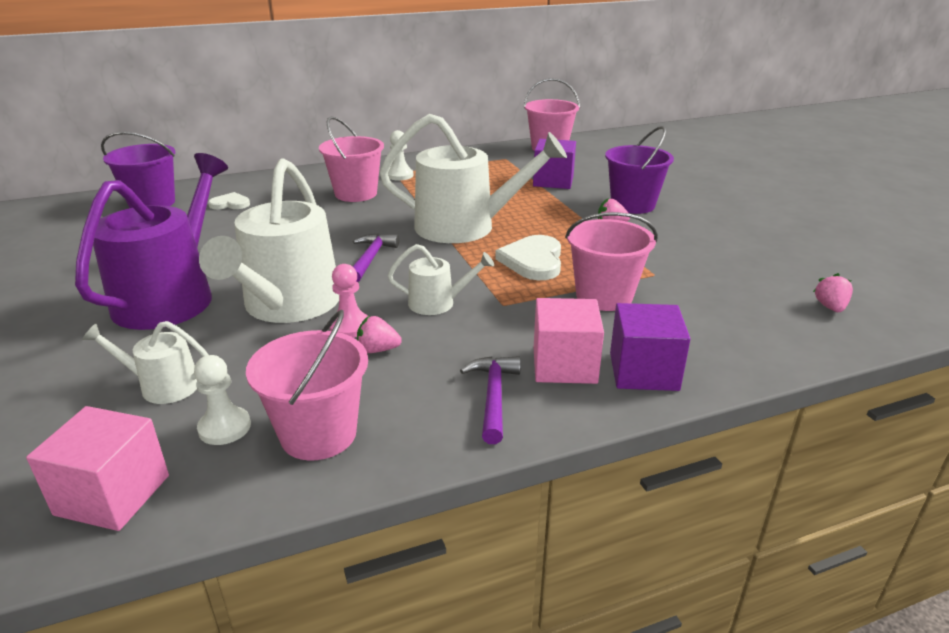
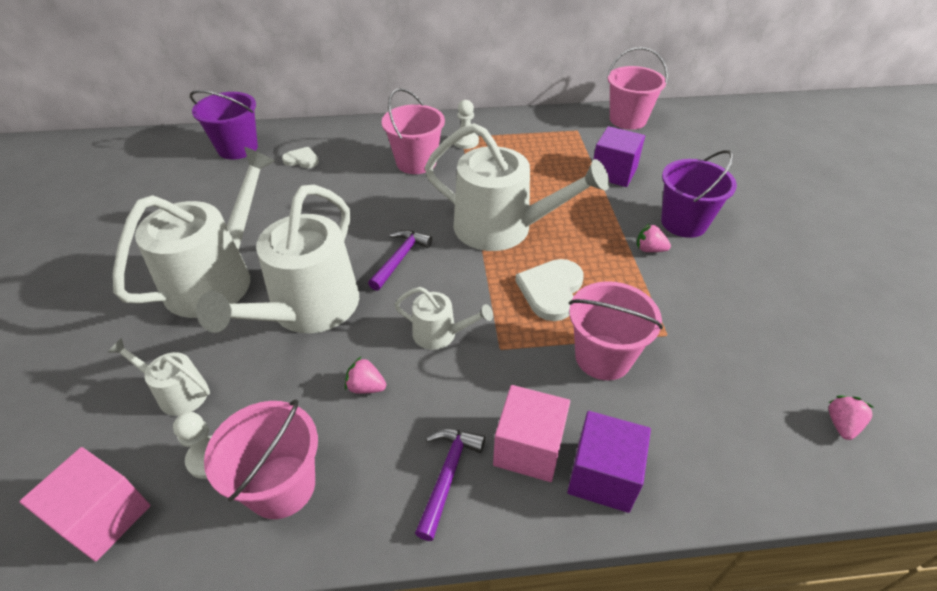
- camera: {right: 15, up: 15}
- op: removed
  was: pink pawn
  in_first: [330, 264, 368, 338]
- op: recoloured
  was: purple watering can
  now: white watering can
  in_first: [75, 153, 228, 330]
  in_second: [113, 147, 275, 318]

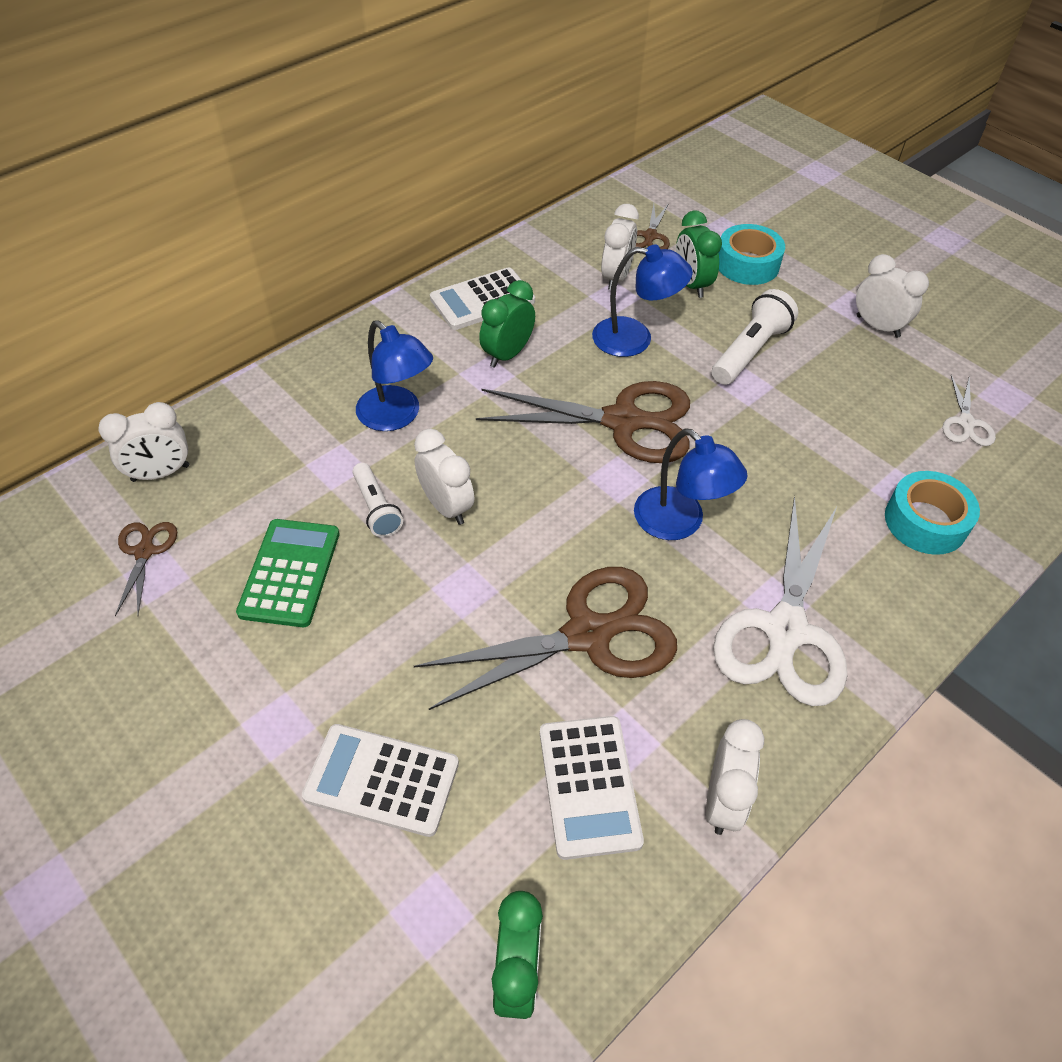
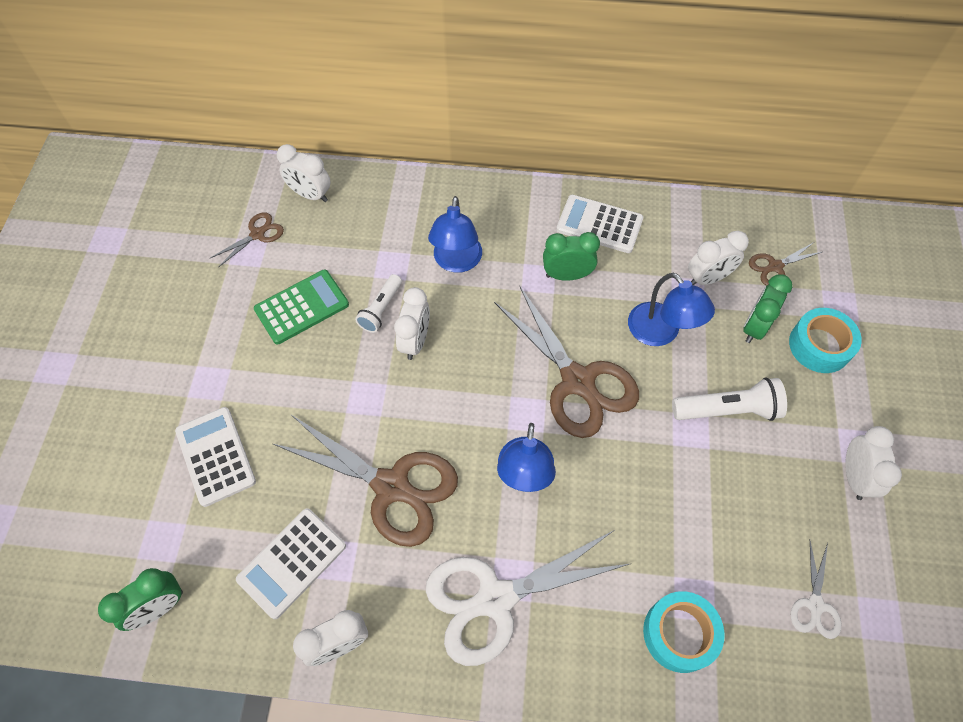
- camera: {right: 50, up: 10}
- op: turned
  was: white scissors
  in_first: [942, 375, 996, 446]
  in_second: [791, 541, 842, 639]
  clockwise: -45

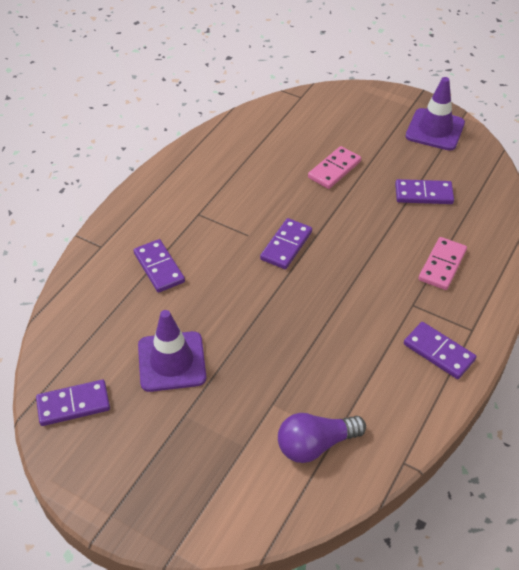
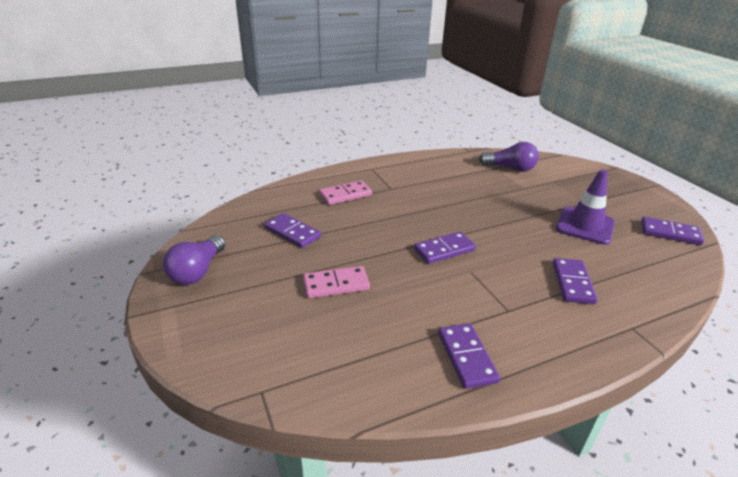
- camera: {right: -145, up: -15}
- op: moved
  was: purple domino
  in_first: [404, 322, 476, 379]
  in_second: [438, 323, 500, 389]
- op: replaced
  was: purple traffic cone
  now: purple light bulb
  in_first: [405, 77, 465, 151]
  in_second: [163, 235, 225, 285]

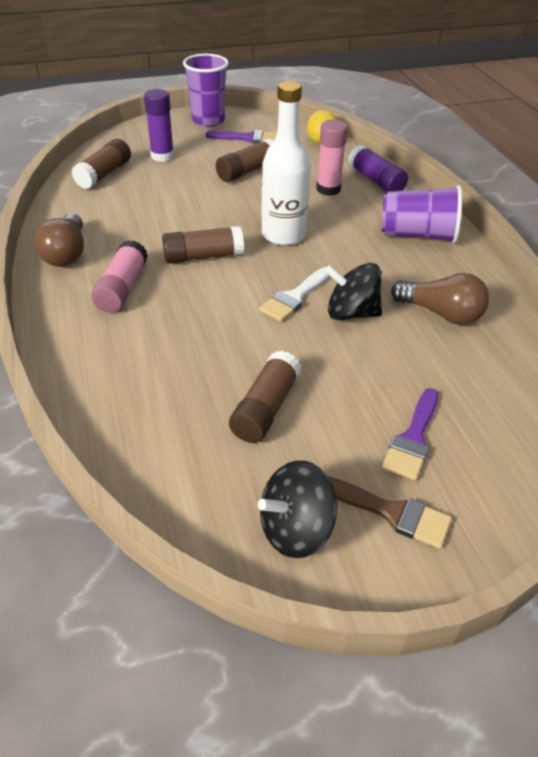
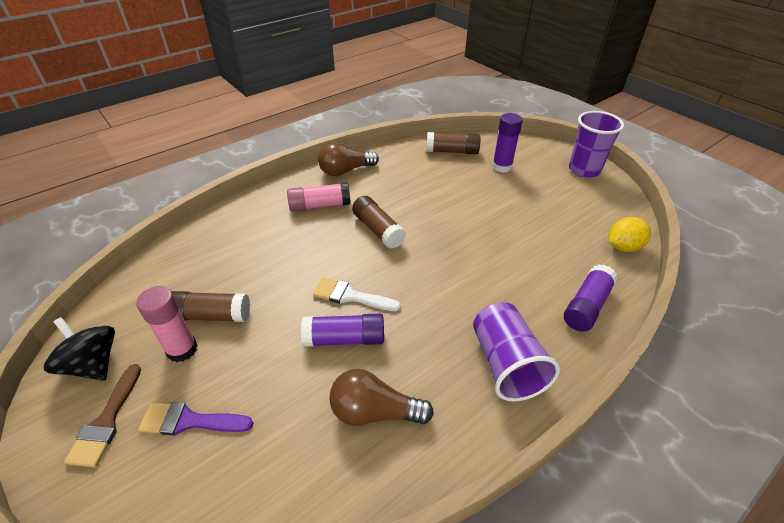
- camera: {right: 70, up: 0}
- op: removed
  was: purple brush
  in_first: [206, 130, 277, 144]
- op: removed
  was: brown glue stick
  in_first: [216, 138, 274, 182]
- op: removed
  was: white bottle
  in_first: [261, 81, 311, 246]
- op: moved
  was: pink glue stick
  in_first: [316, 119, 348, 196]
  in_second: [136, 286, 198, 362]
- op: replaced
  was: black spinning top
  now: purple glue stick
  in_first: [325, 263, 382, 321]
  in_second: [301, 314, 384, 347]
- op: turned
  was: brown light bulb
  in_first: [391, 273, 490, 325]
  in_second: [329, 369, 434, 426]
  clockwise: 90

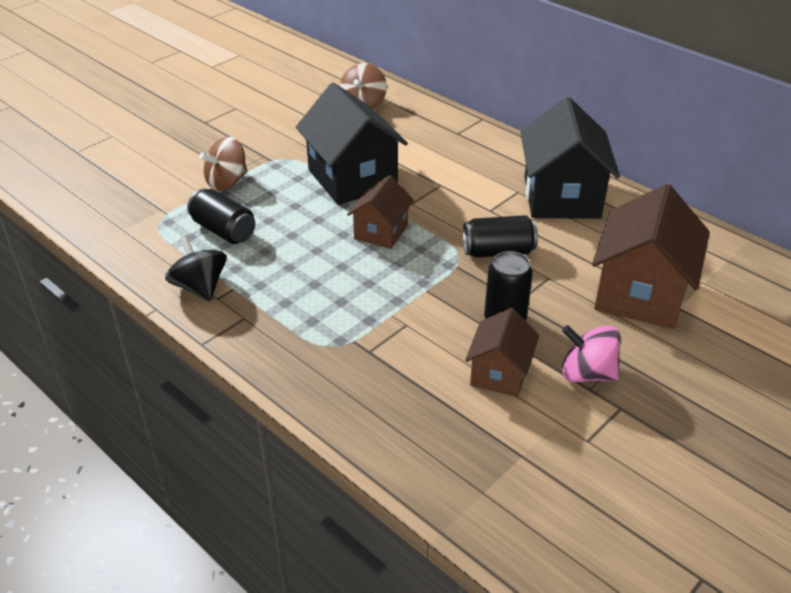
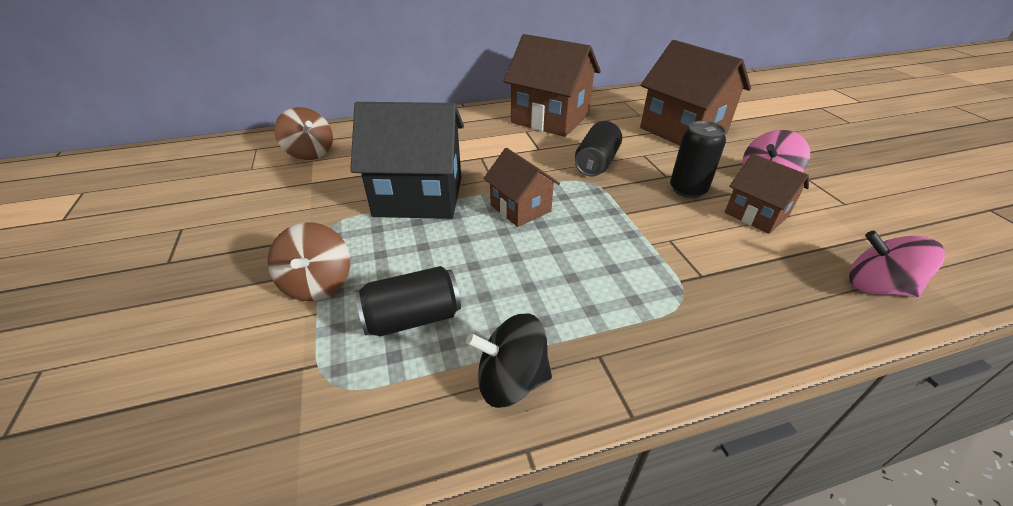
- camera: {right: -60, up: 0}
- op: added
  now: pink spinning top
  in_second: [849, 231, 945, 297]
- op: recoloured
  was: black house
  now: brown house
  in_first: [520, 97, 620, 219]
  in_second: [504, 34, 601, 137]

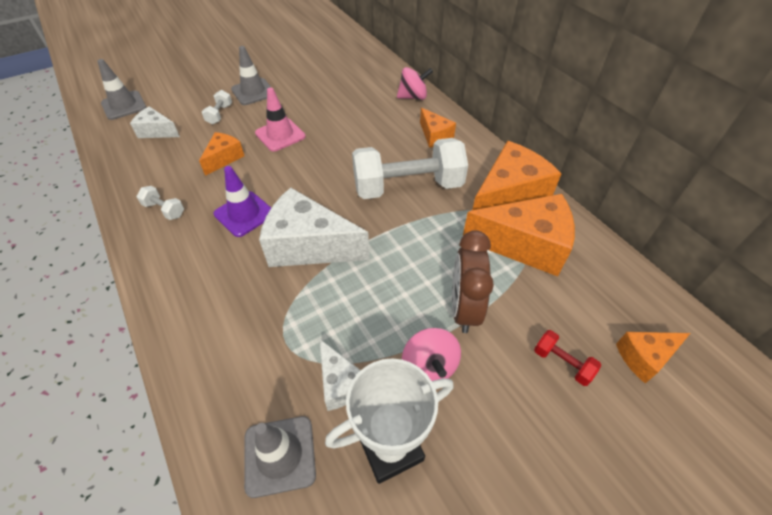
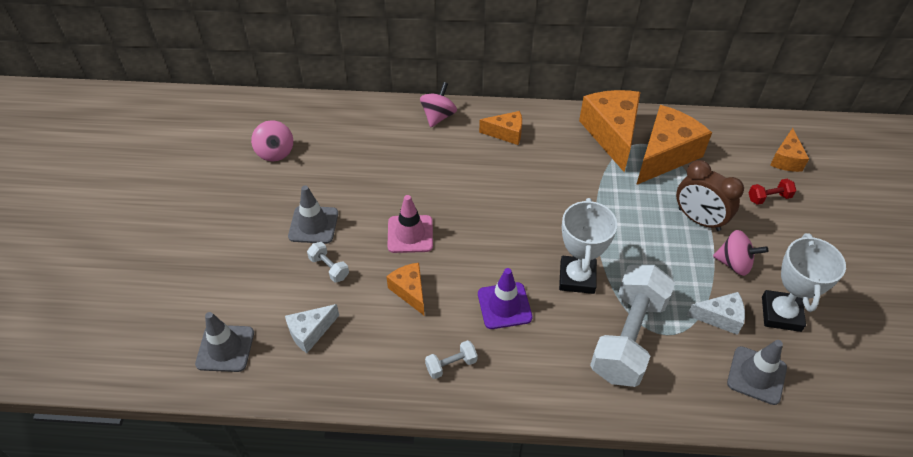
- camera: {right: -55, up: 0}
- op: added
  now: pink spinning top
  in_second: [251, 120, 293, 161]
- op: moved
  was: white dumbbell
  in_first: [352, 138, 468, 199]
  in_second: [590, 265, 675, 387]
- op: replaced
  was: white cheese
  now: white trophy
  in_first: [259, 188, 370, 267]
  in_second: [559, 198, 617, 294]

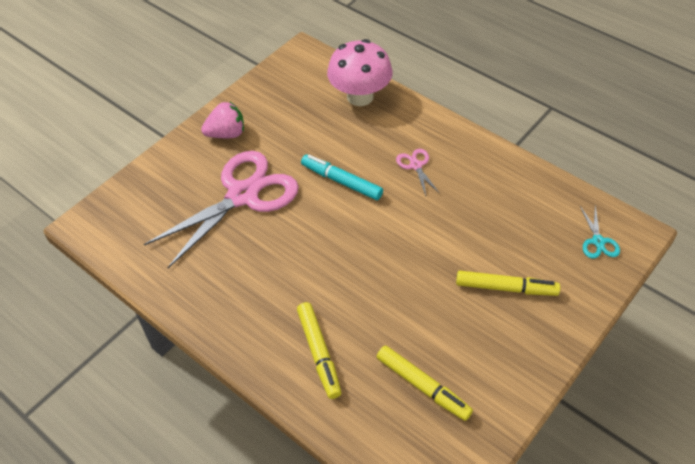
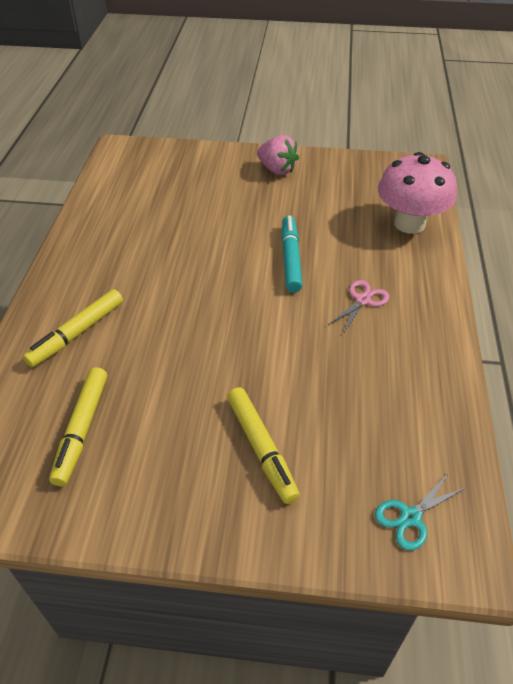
- camera: {right: 55, up: -5}
- op: removed
  was: pink scissors
  in_first: [144, 151, 299, 268]

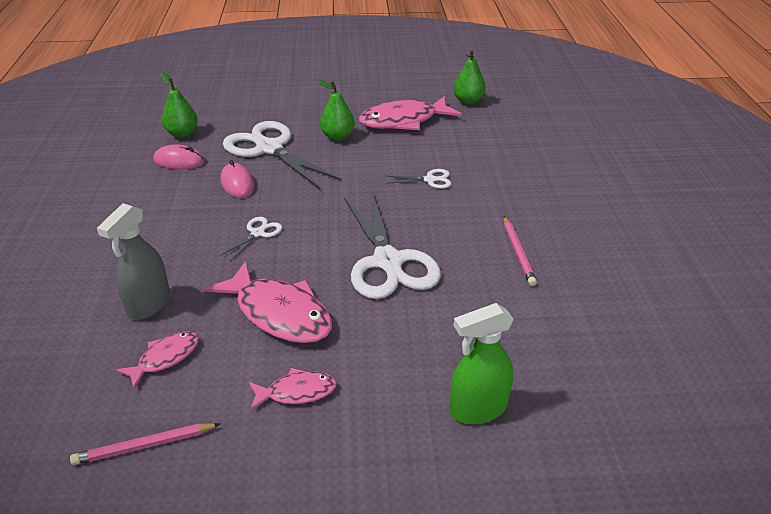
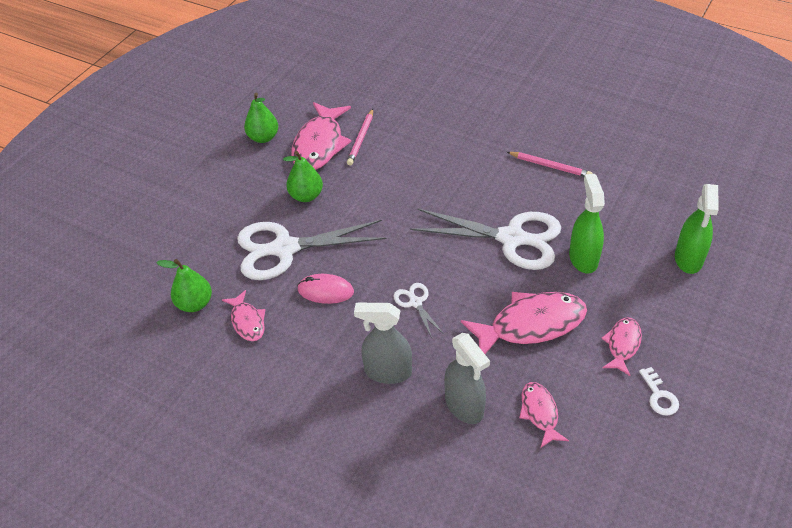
- camera: {right: -55, up: 10}
- op: removed
  was: white scissors
  in_first: [385, 169, 451, 189]
- op: added
  now: grey spray bottle
  in_second: [354, 303, 412, 384]
- op: added
  now: green spray bottle
  in_second: [569, 174, 605, 274]
- op: added
  now: white key
  in_second: [639, 367, 679, 416]
- op: moved
  was: pink pencil
  in_first: [70, 423, 220, 465]
  in_second: [347, 109, 373, 165]
- op: moved
  was: green pear
  in_first: [453, 50, 486, 105]
  in_second: [244, 93, 278, 143]
- op: replaced
  was: pink mouse
  now: pink fish
  in_first: [153, 144, 205, 169]
  in_second: [222, 290, 265, 341]

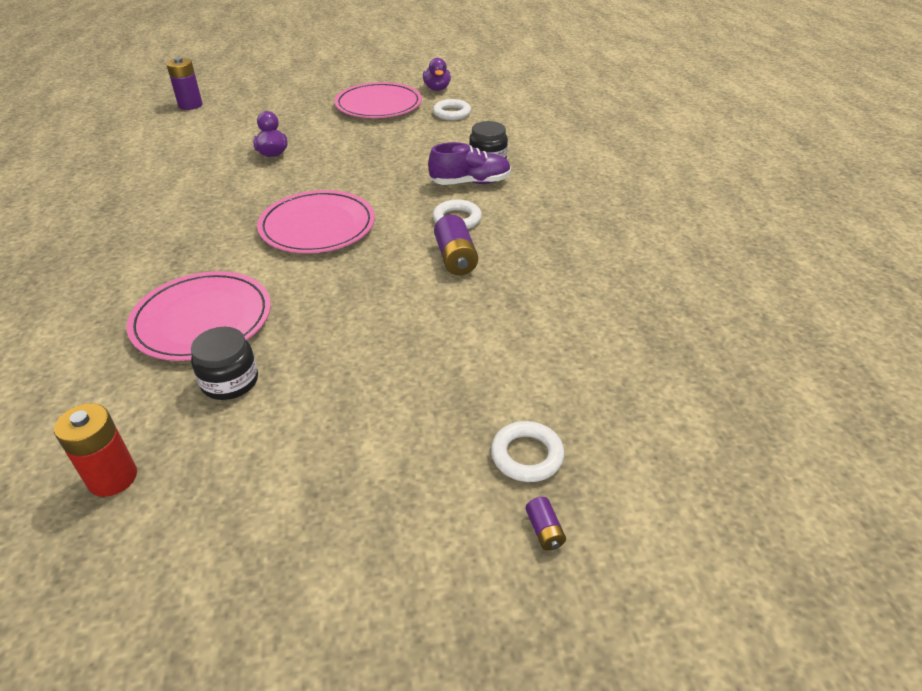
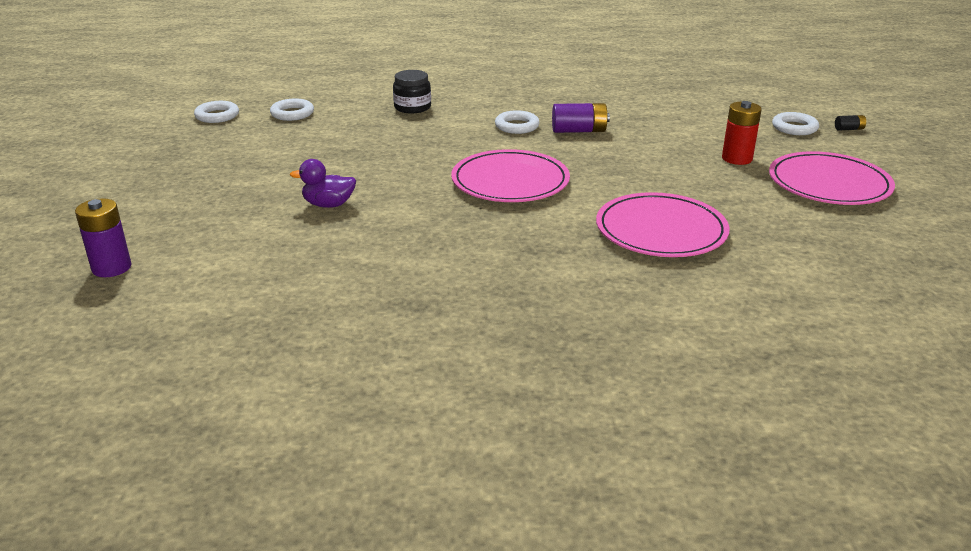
- camera: {right: -80, up: -10}
- op: removed
  was: black jar
  in_first: [191, 327, 258, 400]
- op: removed
  was: purple shoe
  in_first: [428, 142, 511, 185]
- op: moved
  was: red battery
  in_first: [54, 403, 137, 497]
  in_second: [722, 101, 762, 165]
- op: moved
  was: pink plate
  in_first: [334, 82, 422, 118]
  in_second: [769, 151, 895, 205]
- op: replaced
  was: purple duck
  now: white ring
  in_first: [423, 58, 451, 91]
  in_second: [194, 101, 239, 123]
- op: recoloured
  was: purple battery
  now: black battery
  in_first: [526, 497, 566, 551]
  in_second: [835, 115, 866, 131]

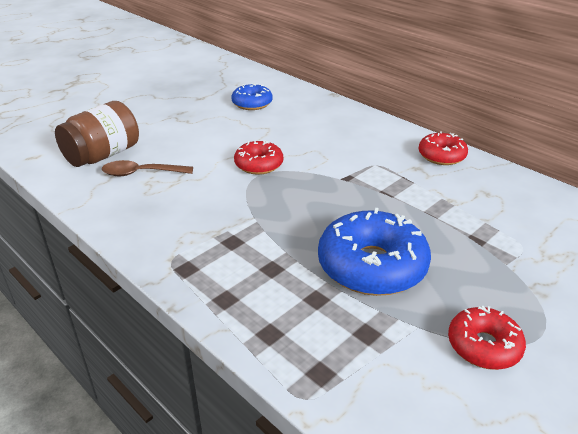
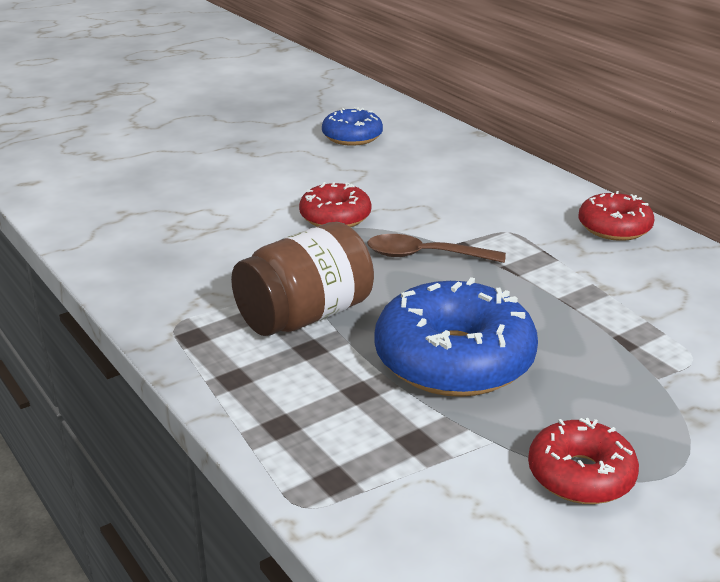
- camera: {right: 10, up: -5}
- op: moved
  was: brown jar
  in_first: [55, 101, 139, 167]
  in_second: [231, 222, 374, 336]
- op: moved
  was: brown spoon
  in_first: [102, 160, 193, 176]
  in_second: [367, 234, 506, 263]

